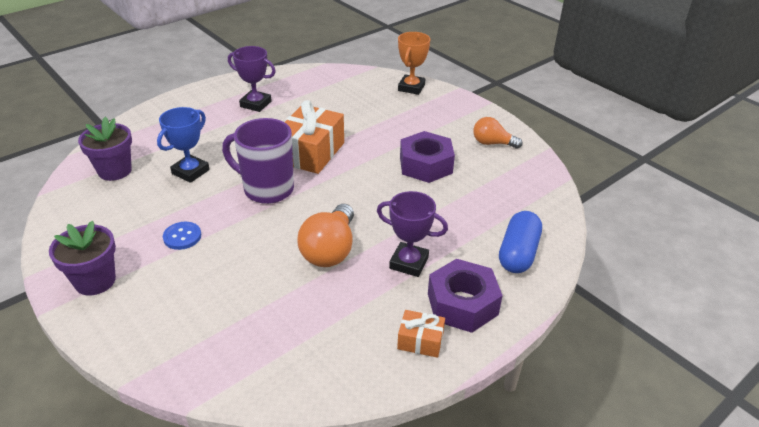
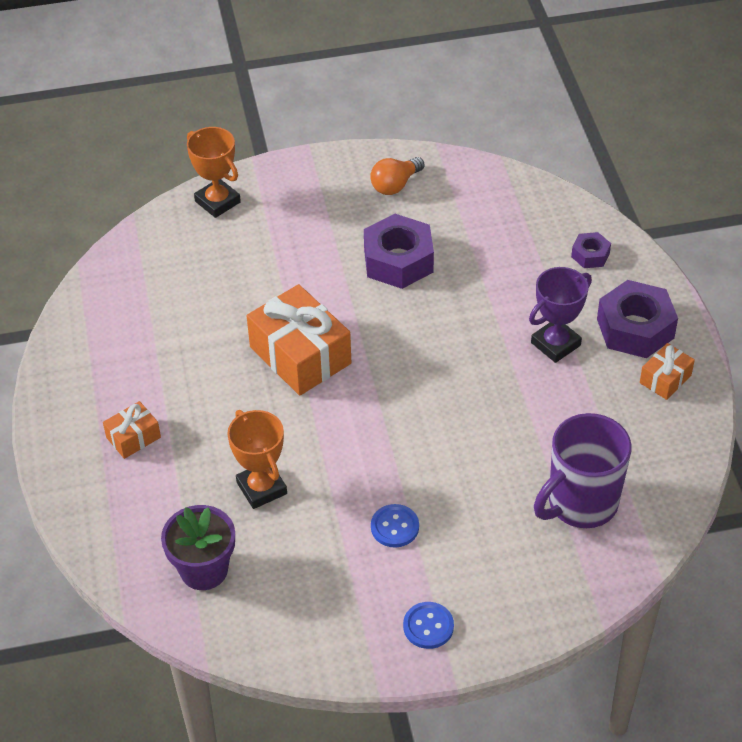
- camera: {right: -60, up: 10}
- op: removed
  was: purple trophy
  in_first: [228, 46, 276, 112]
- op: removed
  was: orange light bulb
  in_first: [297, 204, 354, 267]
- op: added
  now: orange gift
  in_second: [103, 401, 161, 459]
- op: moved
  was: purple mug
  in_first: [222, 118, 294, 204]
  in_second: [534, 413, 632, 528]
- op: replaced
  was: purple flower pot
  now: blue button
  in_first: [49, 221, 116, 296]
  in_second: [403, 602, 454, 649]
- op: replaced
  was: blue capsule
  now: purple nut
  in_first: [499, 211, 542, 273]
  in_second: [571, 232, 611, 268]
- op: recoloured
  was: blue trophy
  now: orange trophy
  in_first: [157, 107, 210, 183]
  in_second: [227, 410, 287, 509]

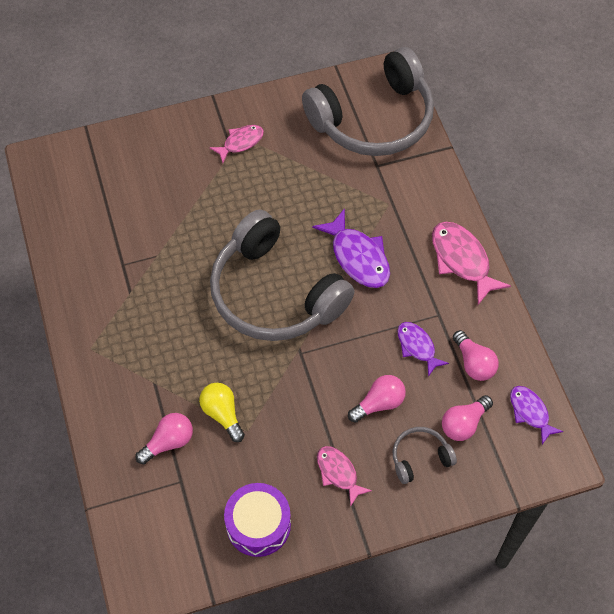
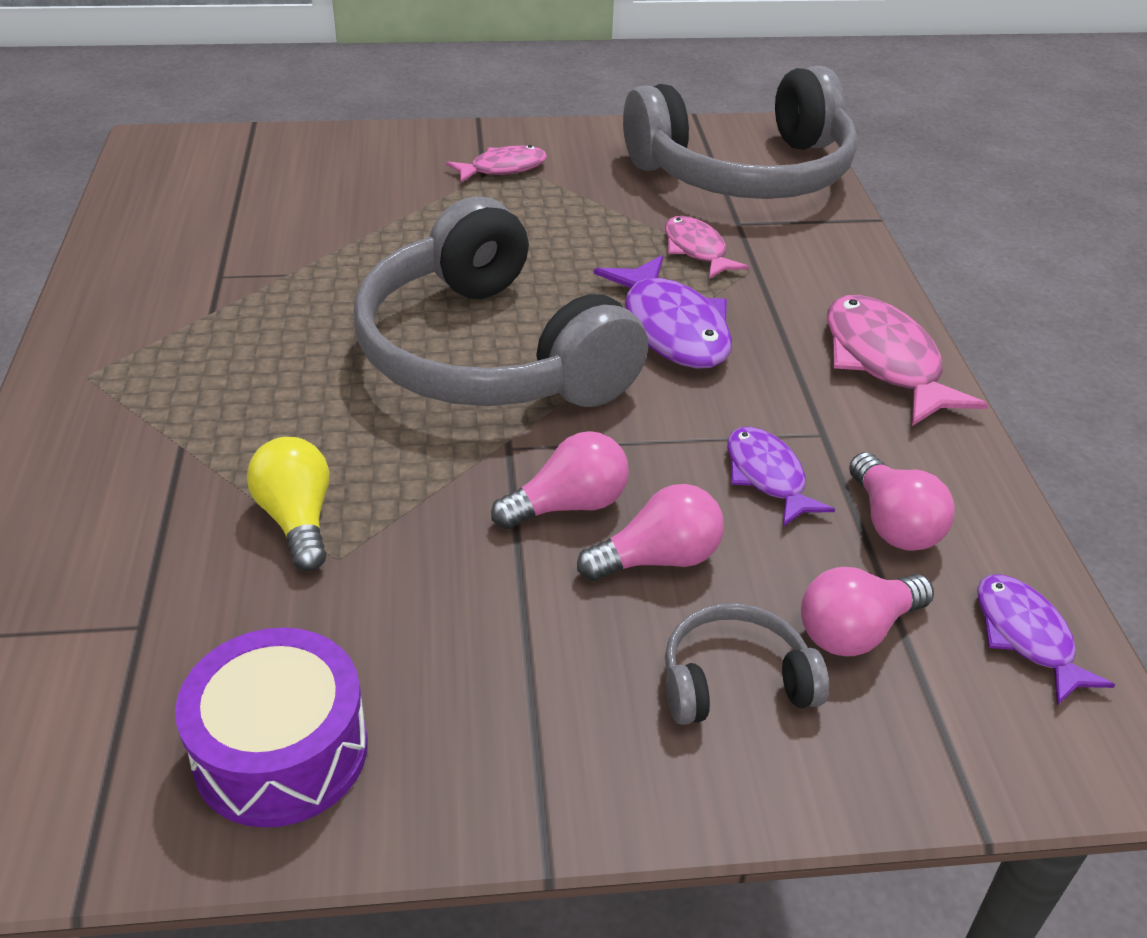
- camera: {right: 10, up: -20}
- op: moved
  was: pink light bulb
  in_first: [136, 413, 193, 464]
  in_second: [491, 431, 629, 529]
- op: moved
  was: pink fish
  in_first: [317, 446, 372, 507]
  in_second: [665, 216, 749, 279]

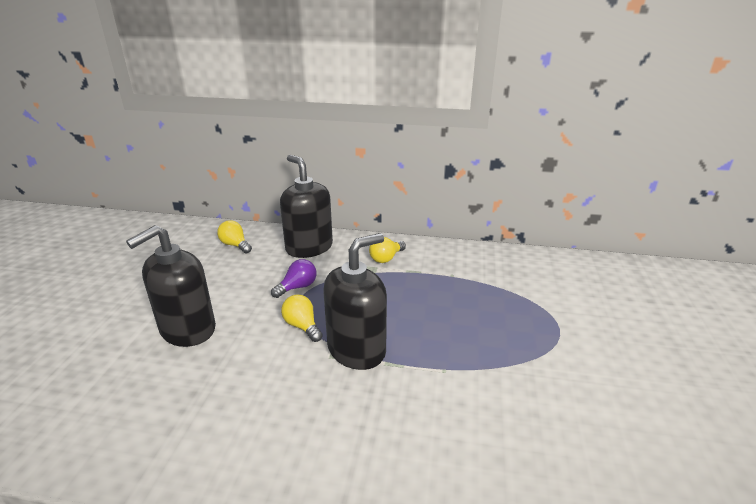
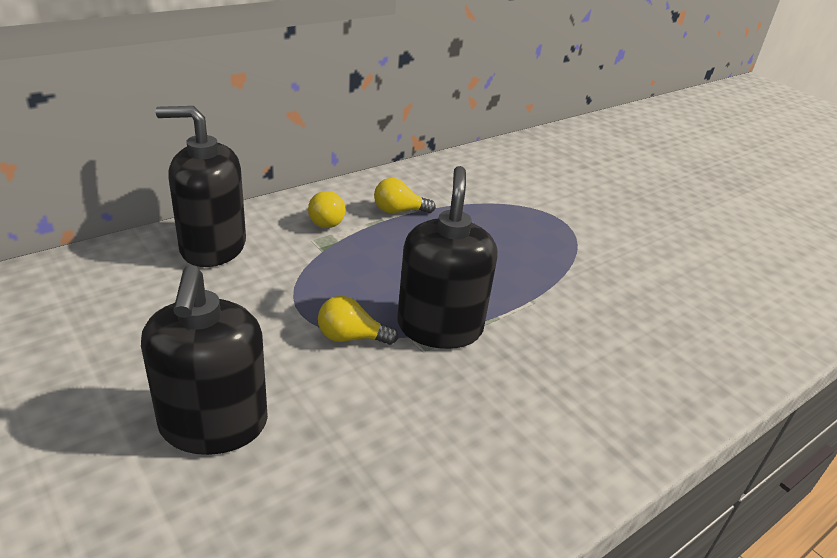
- camera: {right: -50, up: 5}
- op: removed
  was: purple light bulb
  in_first: [271, 259, 316, 298]
- op: moved
  was: yellow light bulb
  in_first: [217, 220, 252, 253]
  in_second: [374, 178, 436, 213]

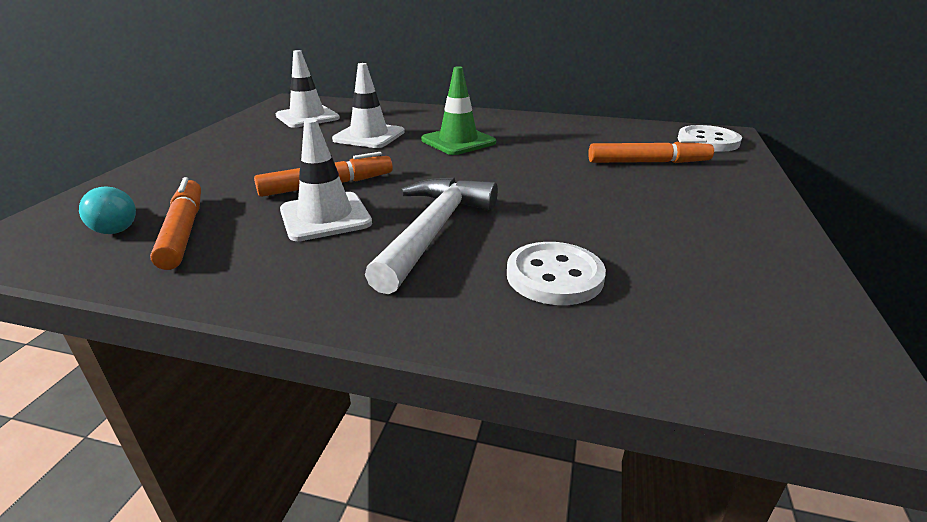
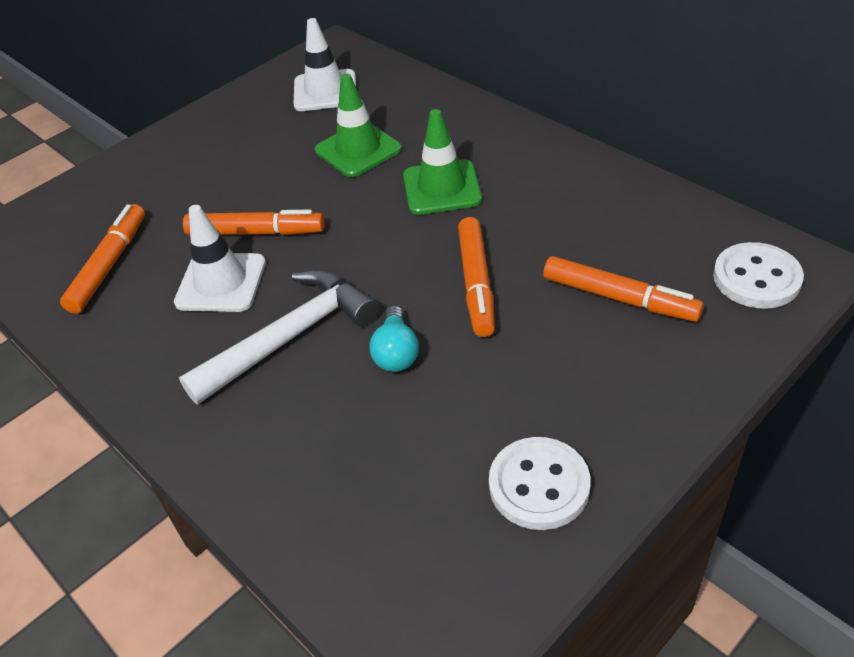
- camera: {right: 35, up: 15}
- op: added
  now: orange marker
  in_second: [458, 217, 495, 337]
- op: moved
  was: turquoise light bulb
  in_first: [79, 186, 136, 234]
  in_second: [369, 306, 419, 372]
- op: moved
  was: white button
  in_first: [507, 242, 606, 305]
  in_second: [489, 437, 591, 530]
- op: recoloured
  was: white traffic cone
  now: green traffic cone
  in_first: [332, 63, 405, 148]
  in_second: [315, 74, 402, 177]

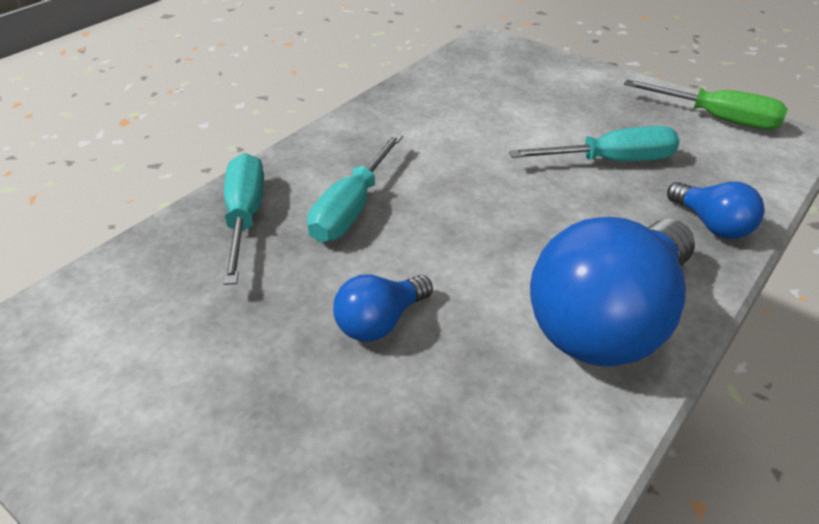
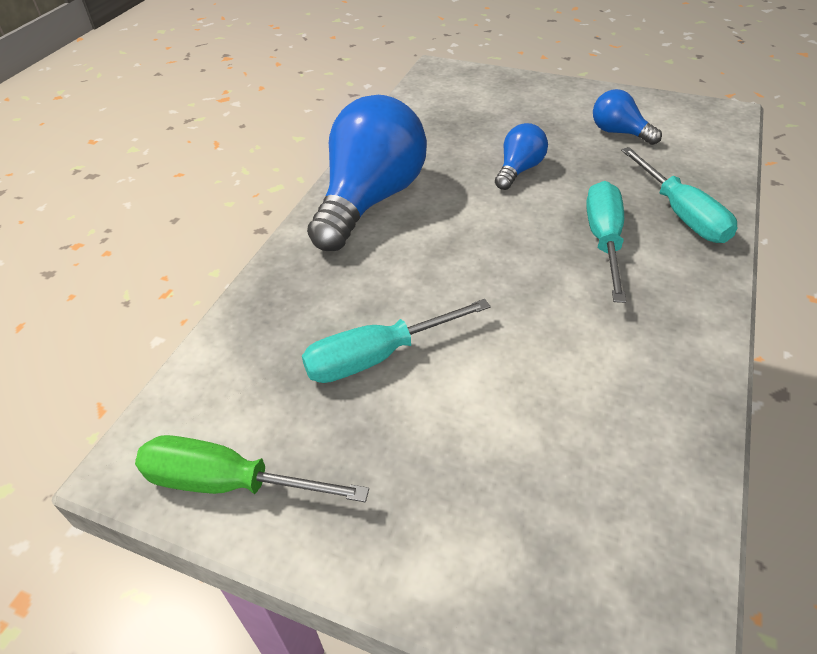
- camera: {right: 165, up: 5}
- op: moved
  was: blue light bulb
  in_first: [667, 182, 765, 239]
  in_second: [593, 89, 662, 145]

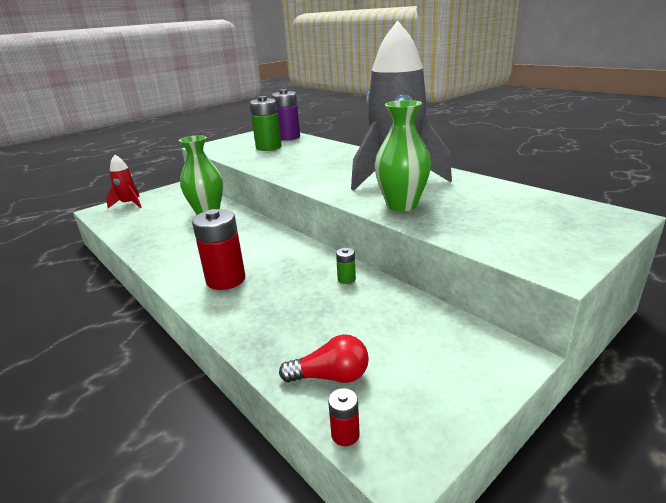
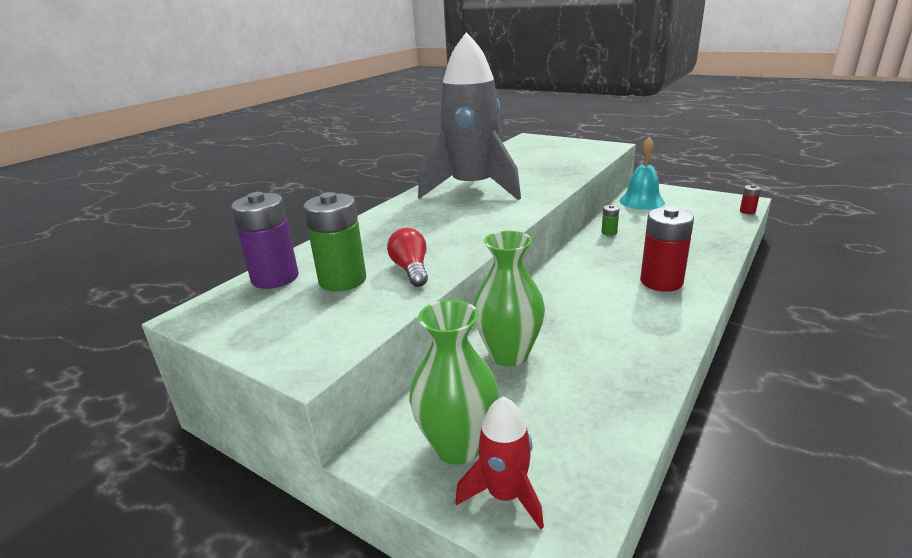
- camera: {right: -105, up: 0}
- op: added
  now: turquoise bell
  in_second: [620, 137, 665, 210]
- op: moved
  was: red light bulb
  in_first: [279, 334, 369, 383]
  in_second: [387, 228, 428, 287]
- op: moved
  was: green vase
  in_first: [374, 100, 431, 211]
  in_second: [409, 300, 499, 465]

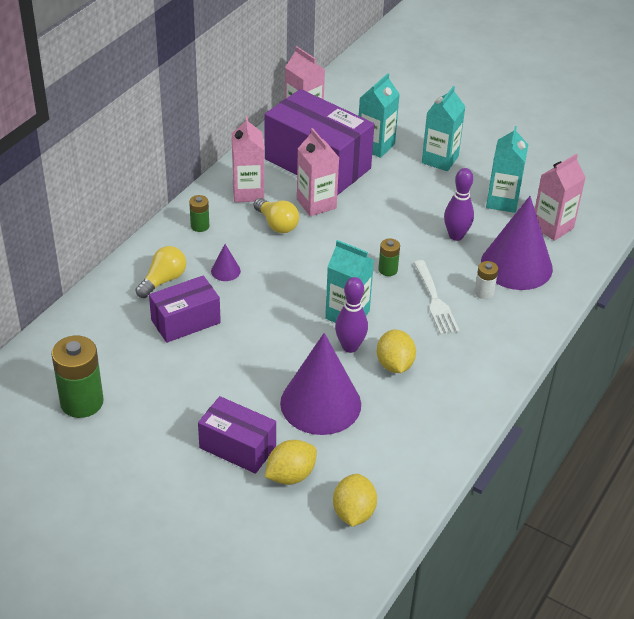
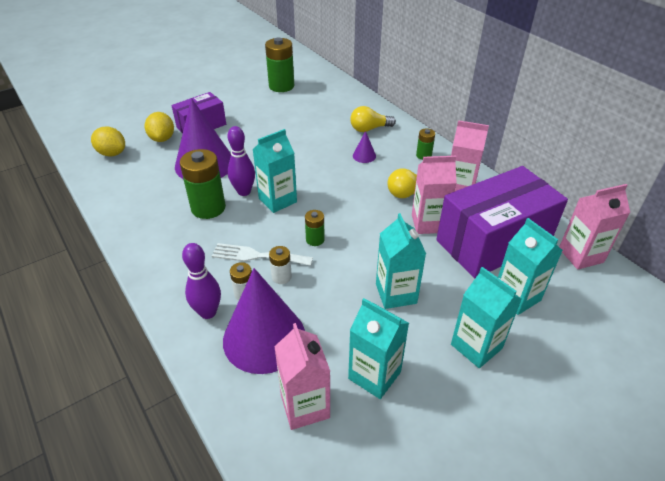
- camera: {right: 115, up: 0}
- op: removed
  was: purple box
  in_first: [149, 275, 221, 343]
- op: added
  now: white battery
  in_second: [269, 246, 292, 284]
- op: added
  now: turquoise carton
  in_second: [376, 213, 426, 309]
- op: moved
  was: purple bowling pin
  in_first: [444, 168, 474, 241]
  in_second: [182, 243, 221, 319]
- op: replaced
  was: yellow lemon
  now: green battery
  in_first: [377, 330, 416, 373]
  in_second: [180, 149, 226, 219]
- op: turned
  was: yellow light bulb
  in_first: [135, 246, 186, 298]
  in_second: [350, 106, 396, 132]
  clockwise: 105

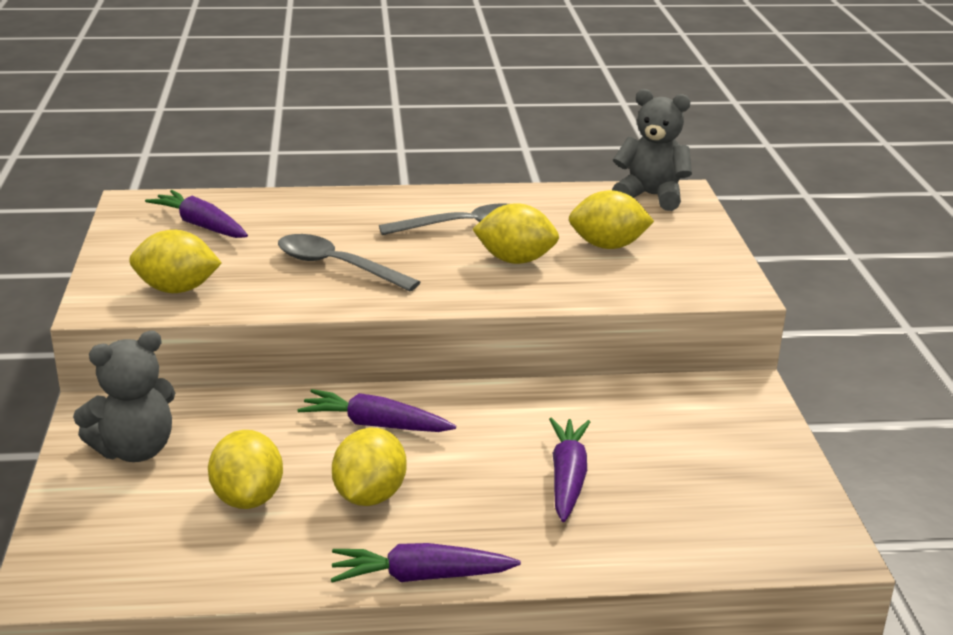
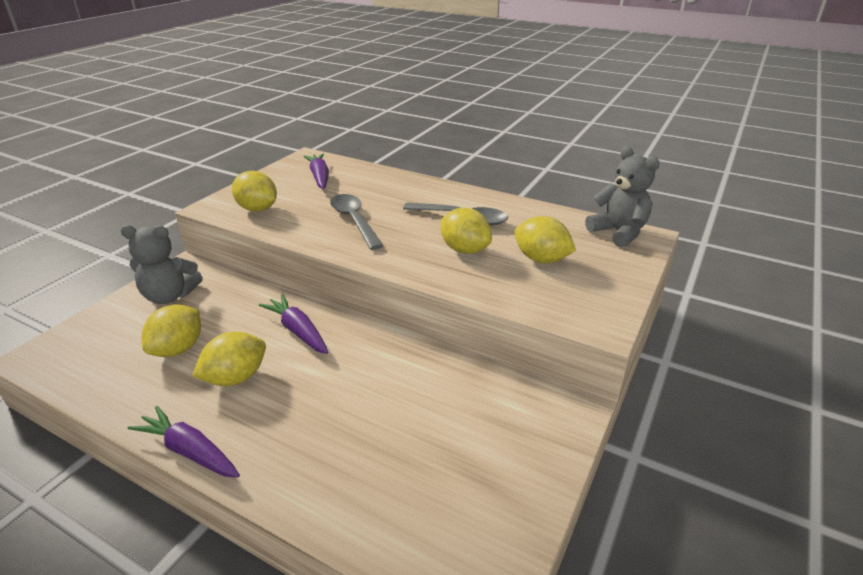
- camera: {right: 35, up: 5}
- op: removed
  was: purple carrot
  in_first: [549, 418, 590, 522]

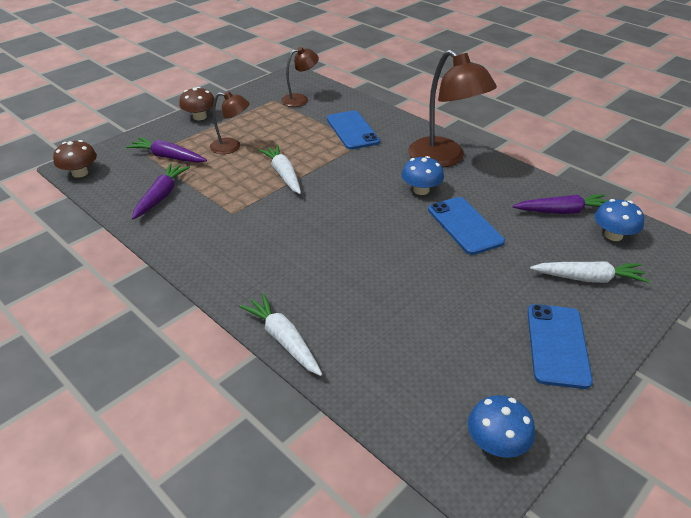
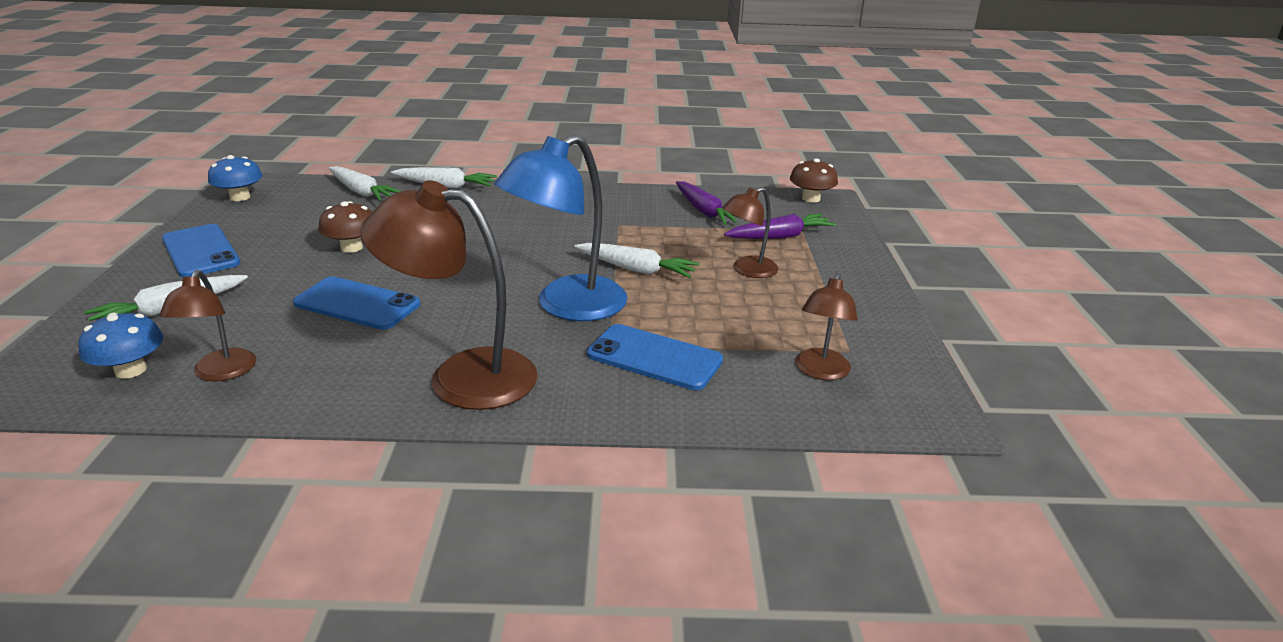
- camera: {right: 135, up: -10}
- op: removed
  was: blue mushroom
  in_first: [401, 156, 444, 195]
- op: added
  now: white carrot
  in_second: [329, 166, 401, 201]
- op: added
  now: blue lamp
  in_second: [494, 134, 628, 321]
- op: moved
  was: brown mushroom
  in_first: [179, 87, 214, 120]
  in_second: [318, 201, 372, 253]
- op: replaced
  was: purple carrot
  now: brown lamp
  in_first: [513, 194, 609, 214]
  in_second: [159, 270, 256, 381]

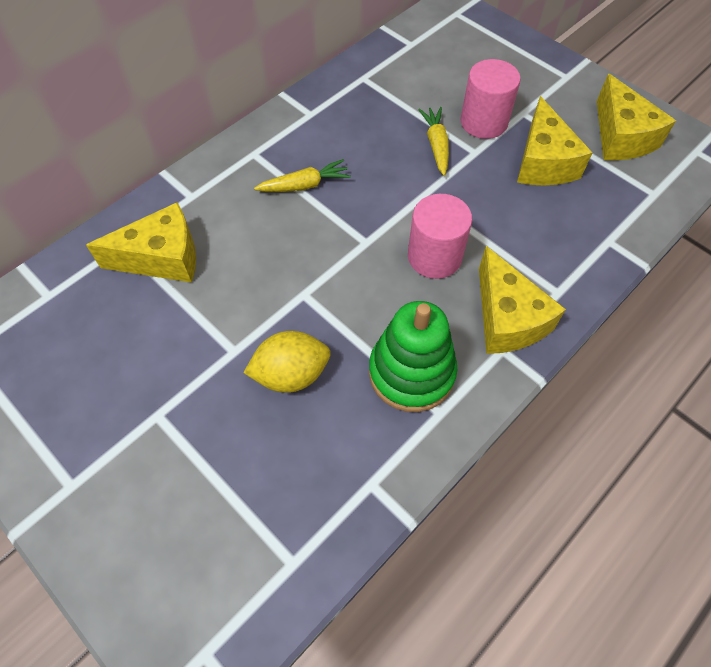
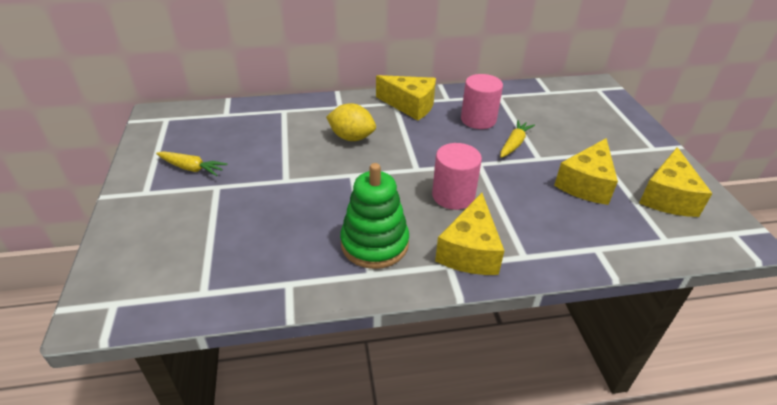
- camera: {right: 35, up: -20}
- op: moved
  was: yellow cheese
  in_first: [86, 202, 196, 283]
  in_second: [376, 75, 436, 121]
- op: moved
  was: yellow lemon
  in_first: [244, 331, 331, 393]
  in_second: [326, 103, 376, 141]
- op: moved
  was: yellow carrot
  in_first: [254, 159, 351, 192]
  in_second: [156, 151, 227, 176]
- op: moved
  was: pink cylinder
  in_first: [461, 59, 521, 139]
  in_second: [461, 74, 503, 129]

